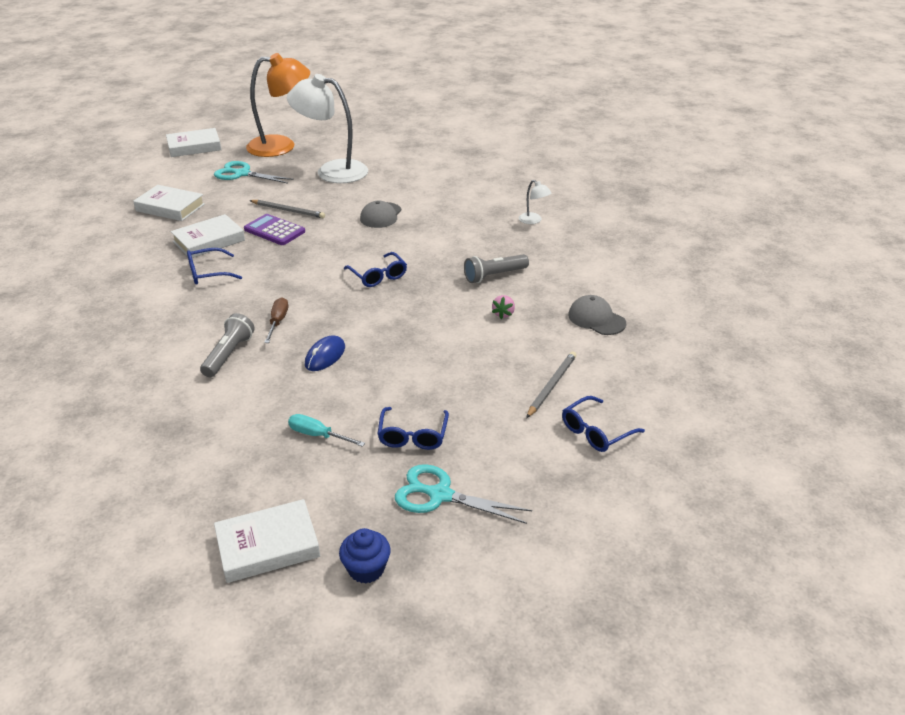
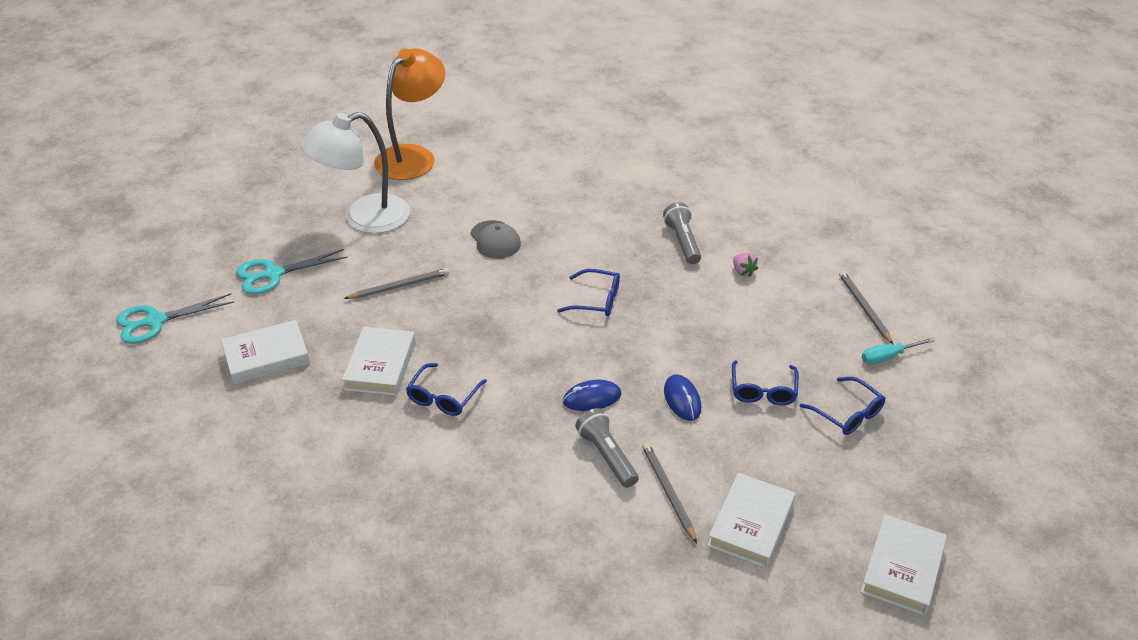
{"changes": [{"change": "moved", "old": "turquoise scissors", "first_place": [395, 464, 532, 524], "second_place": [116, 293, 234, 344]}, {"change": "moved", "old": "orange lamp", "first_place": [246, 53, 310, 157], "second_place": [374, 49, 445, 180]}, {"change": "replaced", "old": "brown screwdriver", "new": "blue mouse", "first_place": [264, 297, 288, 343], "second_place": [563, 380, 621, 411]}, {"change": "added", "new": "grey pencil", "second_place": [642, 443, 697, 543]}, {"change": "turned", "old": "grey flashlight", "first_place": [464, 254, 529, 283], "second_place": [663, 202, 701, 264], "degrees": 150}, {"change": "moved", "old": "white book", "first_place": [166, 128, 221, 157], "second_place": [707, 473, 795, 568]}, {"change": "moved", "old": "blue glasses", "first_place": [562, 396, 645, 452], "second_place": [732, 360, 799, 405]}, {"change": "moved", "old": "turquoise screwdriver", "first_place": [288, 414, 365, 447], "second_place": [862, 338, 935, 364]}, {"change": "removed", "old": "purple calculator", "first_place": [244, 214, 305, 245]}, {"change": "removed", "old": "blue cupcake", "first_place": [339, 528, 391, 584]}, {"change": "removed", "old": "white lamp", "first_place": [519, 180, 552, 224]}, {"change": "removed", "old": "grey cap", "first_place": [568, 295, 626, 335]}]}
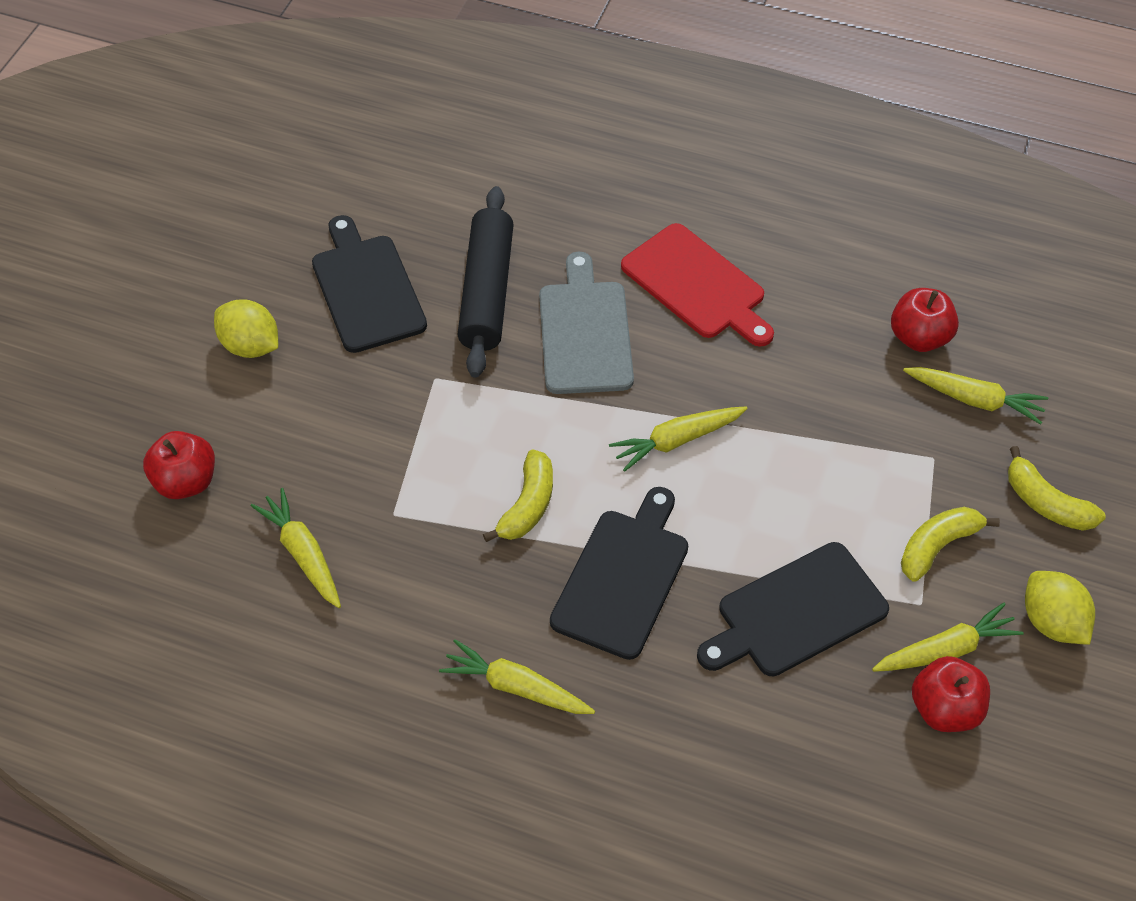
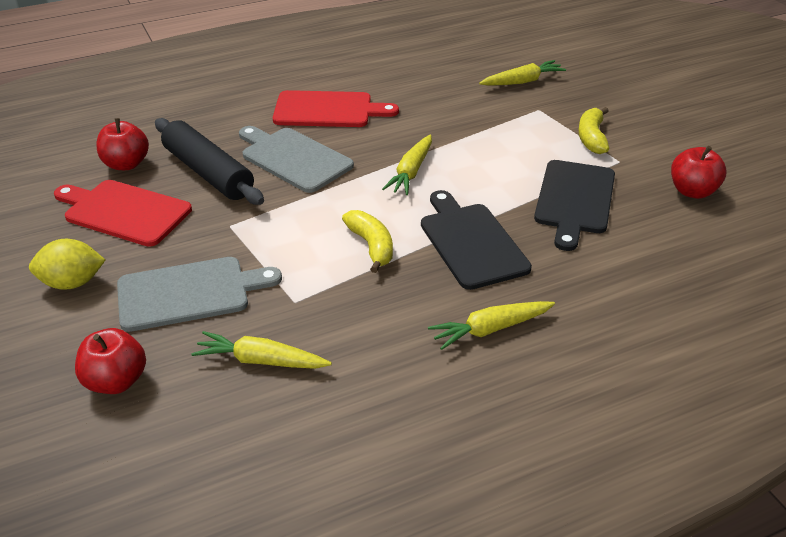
{"changes": [{"change": "recoloured", "old": "black cutting board", "new": "red cutting board", "first_place": [312, 215, 427, 353], "second_place": [54, 180, 192, 247]}, {"change": "moved", "old": "red apple", "first_place": [891, 288, 959, 352], "second_place": [96, 118, 149, 170]}, {"change": "added", "new": "grey cutting board", "second_place": [117, 257, 282, 332]}, {"change": "removed", "old": "yellow carrot", "first_place": [872, 603, 1024, 672]}, {"change": "removed", "old": "yellow banana", "first_place": [1008, 446, 1106, 531]}, {"change": "removed", "old": "yellow lemon", "first_place": [1025, 571, 1095, 645]}]}
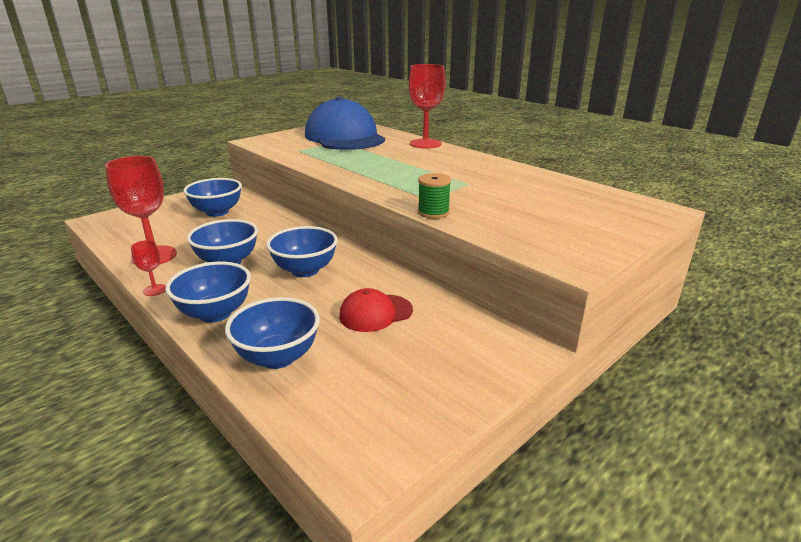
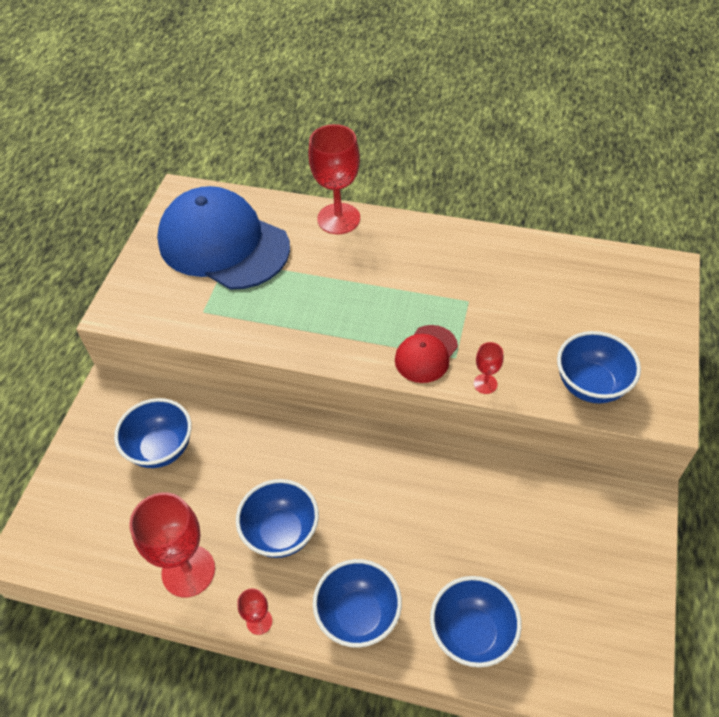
{"changes": [{"change": "moved", "old": "red cap", "first_place": [339, 288, 413, 332], "second_place": [395, 325, 458, 383]}, {"change": "replaced", "old": "green spool", "new": "red goblet", "first_place": [418, 173, 451, 219], "second_place": [474, 342, 504, 394]}, {"change": "moved", "old": "blue bowl", "first_place": [266, 226, 338, 277], "second_place": [557, 331, 641, 404]}]}
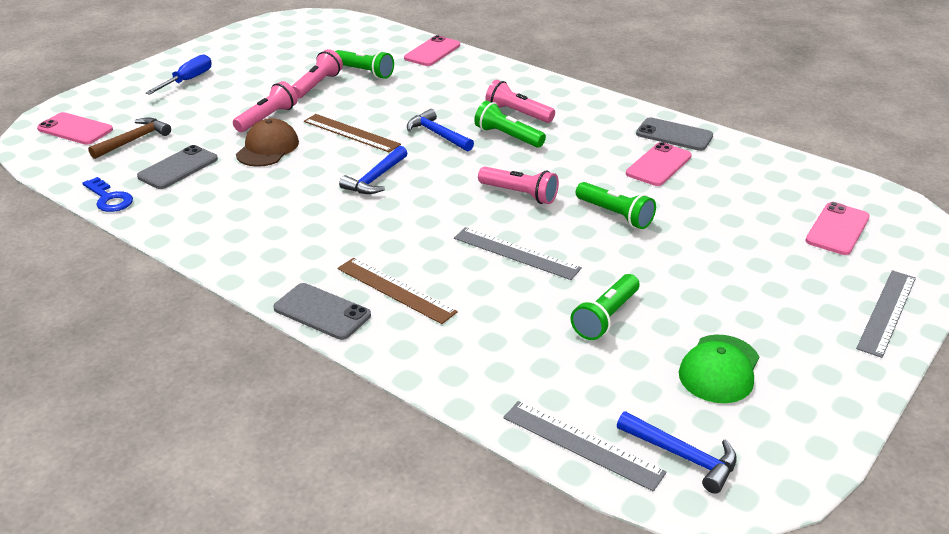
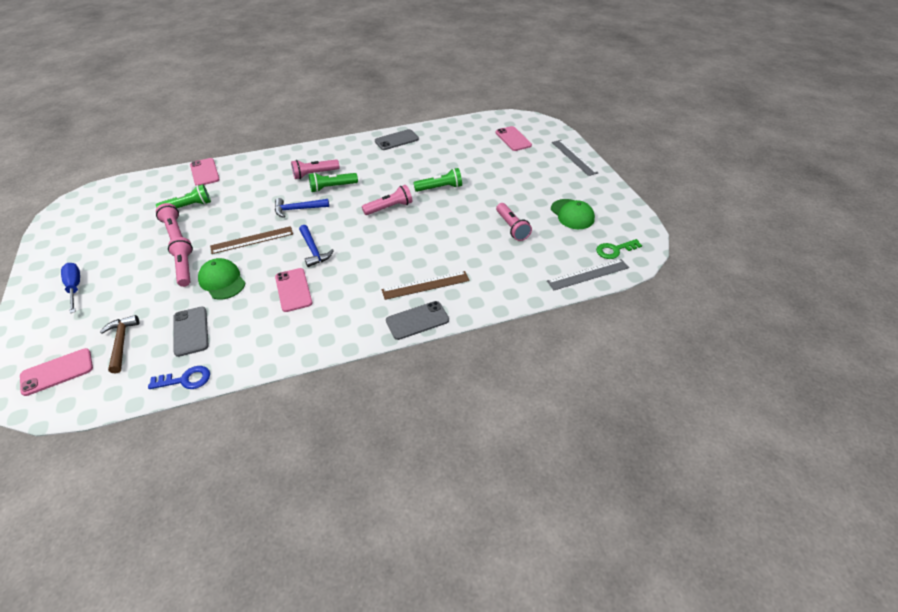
{"changes": [{"change": "recoloured", "old": "brown cap", "new": "green cap", "first_place": [236, 118, 299, 167], "second_place": [198, 258, 246, 300]}, {"change": "moved", "old": "pink phone", "first_place": [626, 142, 692, 186], "second_place": [275, 268, 312, 312]}, {"change": "recoloured", "old": "green flashlight", "new": "pink flashlight", "first_place": [571, 274, 640, 340], "second_place": [496, 203, 532, 241]}, {"change": "replaced", "old": "blue hammer", "new": "green key", "first_place": [617, 411, 737, 494], "second_place": [596, 239, 642, 259]}, {"change": "removed", "old": "grey ruler", "first_place": [454, 227, 582, 280]}]}
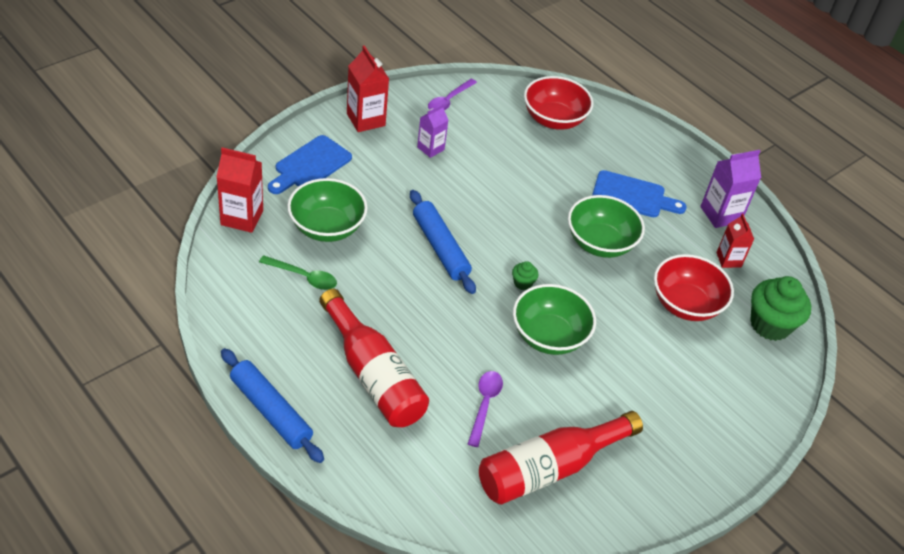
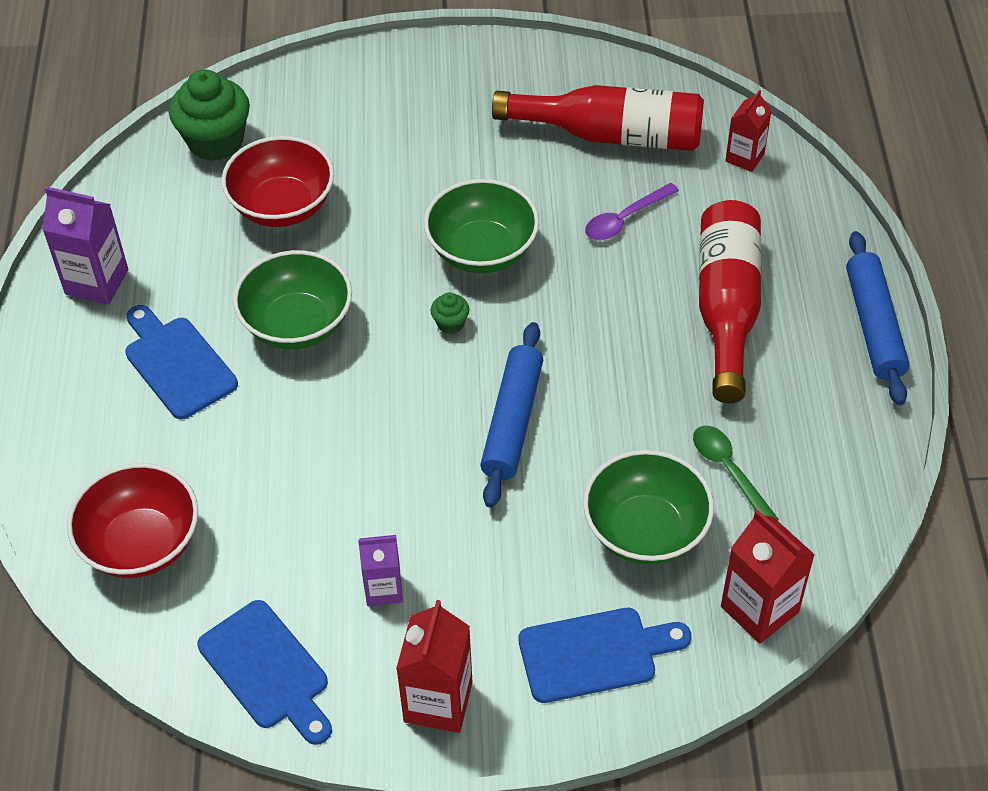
{"changes": [{"change": "replaced", "old": "purple spoon", "new": "blue cutting board", "first_place": [428, 79, 477, 111], "second_place": [197, 600, 332, 745]}, {"change": "moved", "old": "red carton", "first_place": [716, 214, 754, 268], "second_place": [725, 90, 771, 172]}]}
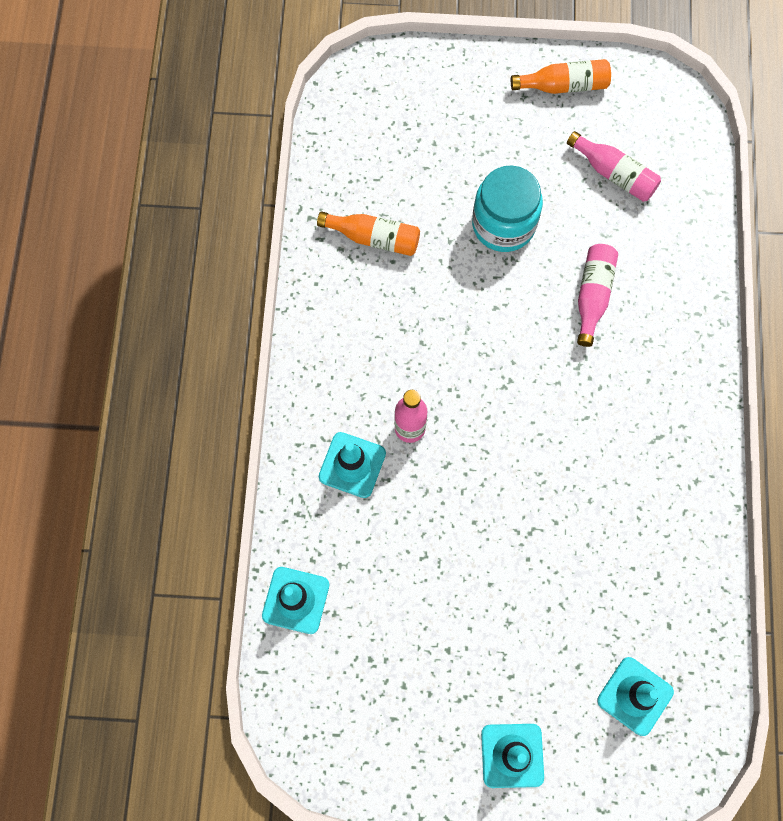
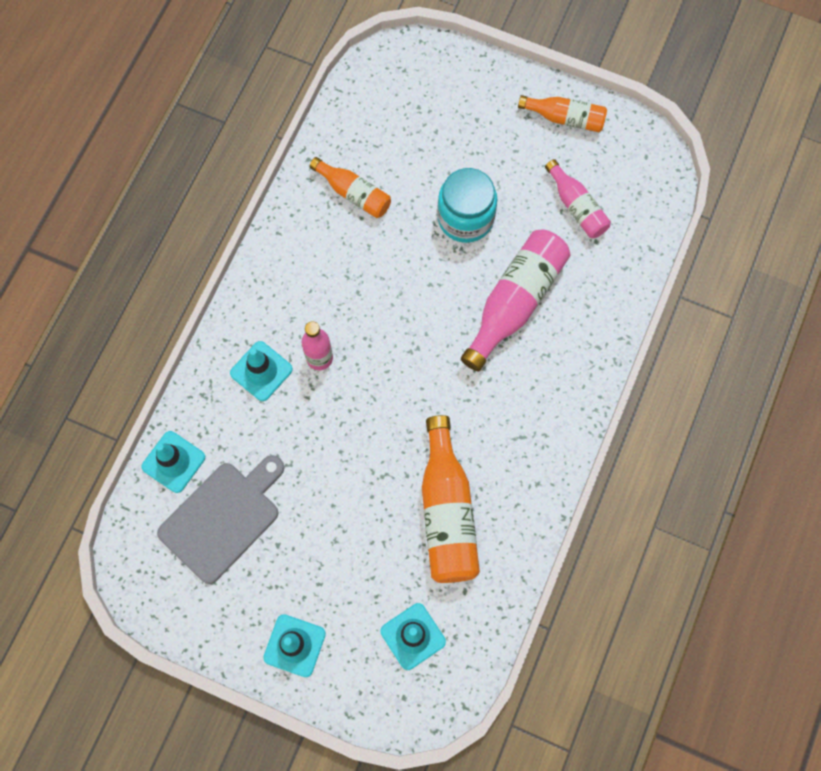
{"changes": [{"change": "added", "new": "grey cutting board", "second_place": [157, 455, 285, 584]}, {"change": "added", "new": "orange bottle", "second_place": [422, 415, 480, 583]}, {"change": "resized", "old": "pink bottle", "first_place": [577, 244, 618, 347], "second_place": [461, 230, 570, 371], "factor": 1.69}]}
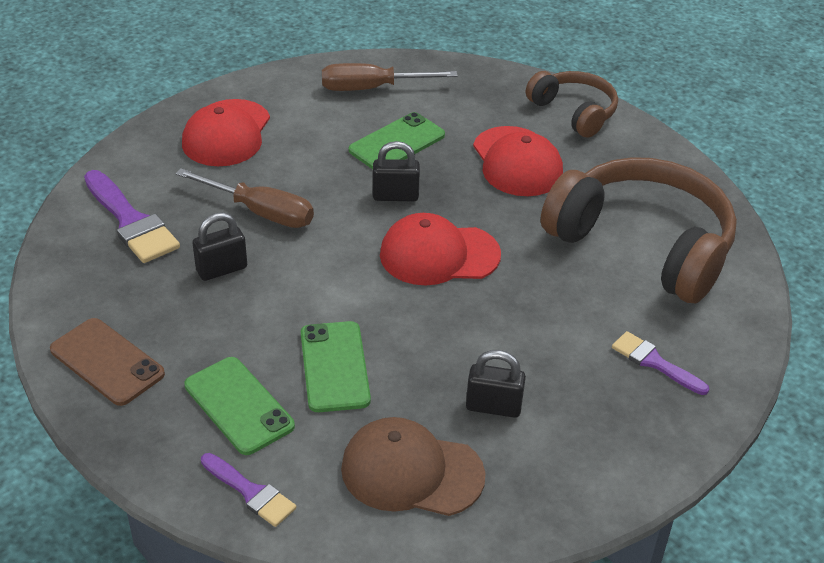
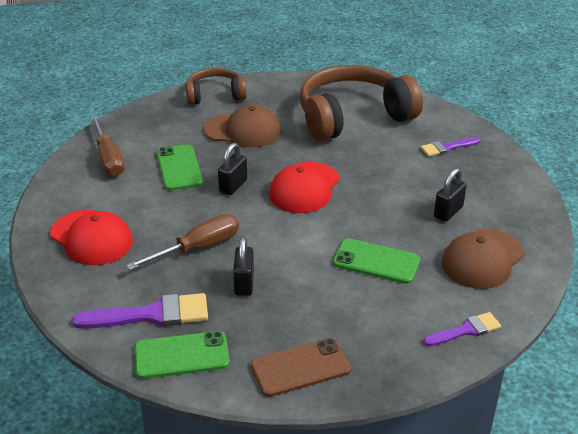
{"changes": [{"change": "turned", "old": "brown screwdriver", "first_place": [322, 63, 458, 91], "second_place": [91, 116, 125, 176], "degrees": -45}, {"change": "moved", "old": "green phone", "first_place": [184, 357, 295, 455], "second_place": [135, 331, 230, 379]}, {"change": "recoloured", "old": "red cap", "new": "brown cap", "first_place": [473, 126, 563, 196], "second_place": [204, 105, 281, 148]}]}
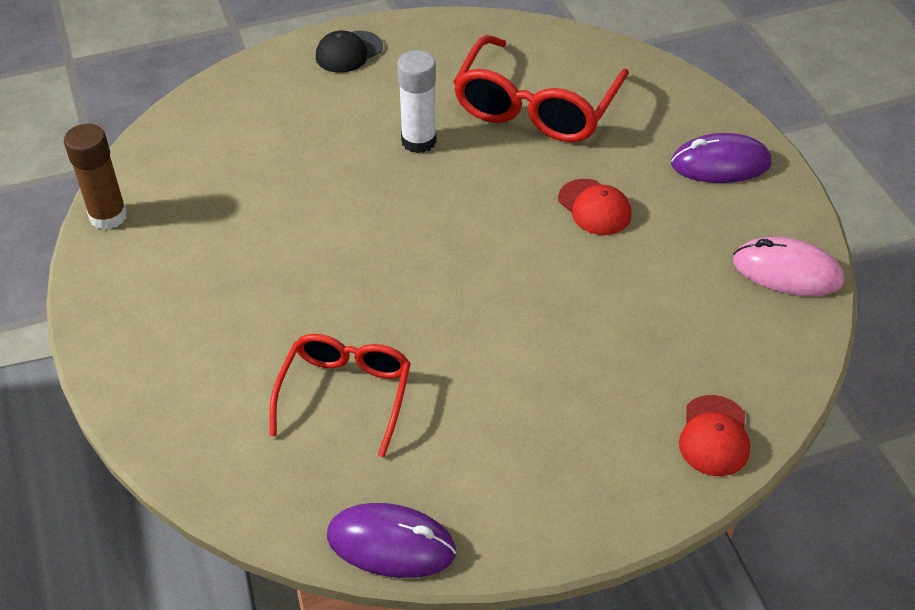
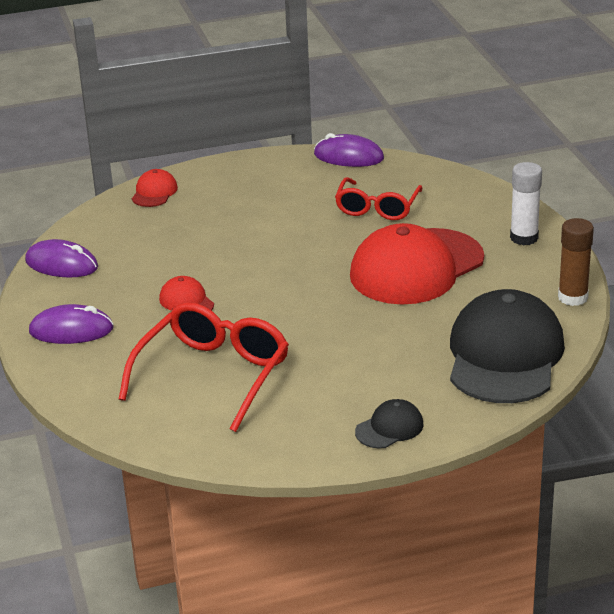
{"changes": [{"change": "recoloured", "old": "pink mouse", "new": "purple mouse", "first_place": [733, 237, 844, 296], "second_place": [25, 239, 98, 278]}, {"change": "added", "new": "red cap", "second_place": [350, 223, 484, 304]}, {"change": "added", "new": "black cap", "second_place": [450, 289, 565, 403]}, {"change": "moved", "old": "white glue stick", "first_place": [397, 50, 436, 153], "second_place": [510, 162, 542, 245]}]}
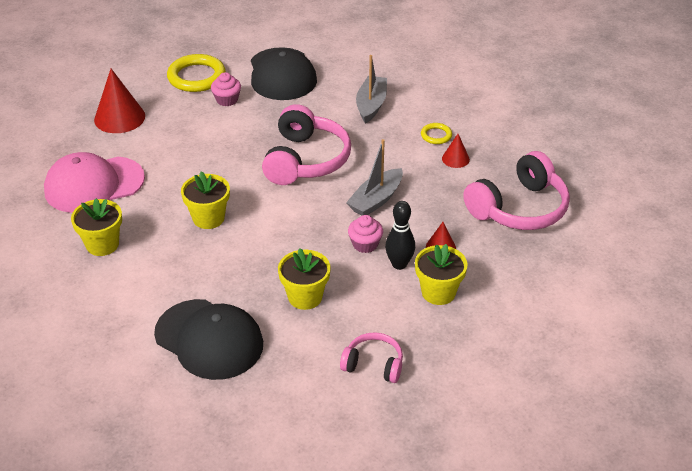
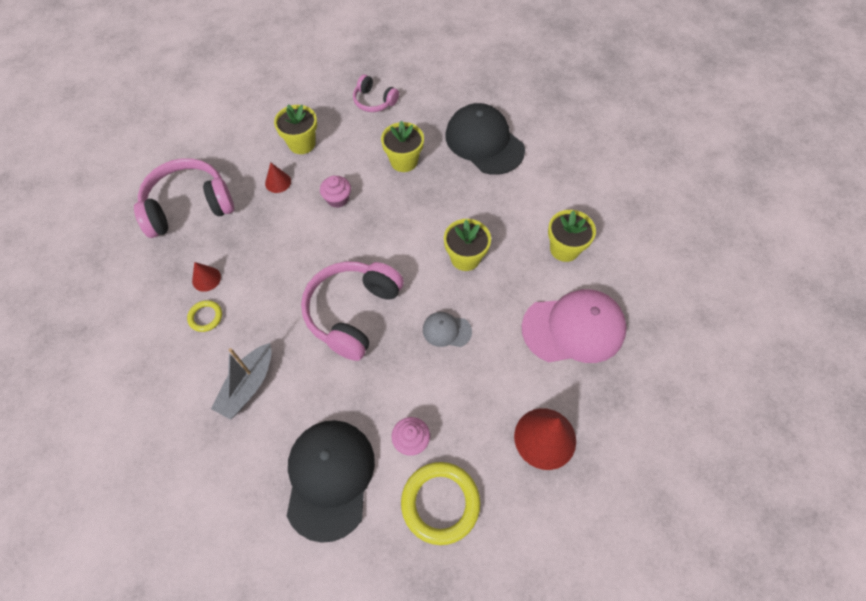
{"changes": [{"change": "added", "new": "grey cap", "second_place": [423, 312, 472, 347]}, {"change": "removed", "old": "grey boat", "first_place": [346, 139, 403, 216]}, {"change": "removed", "old": "black bowling pin", "first_place": [385, 201, 415, 270]}]}
